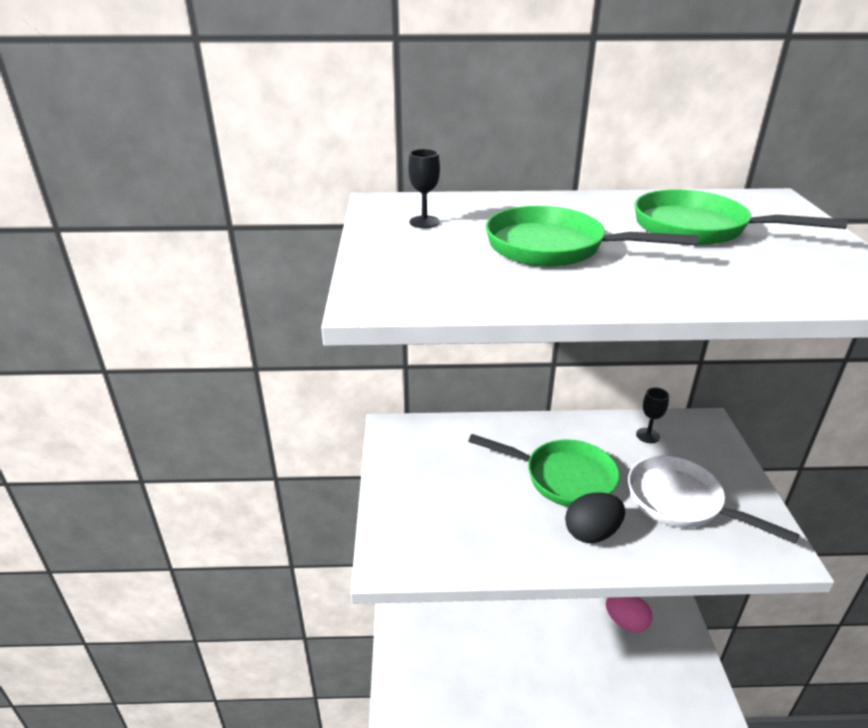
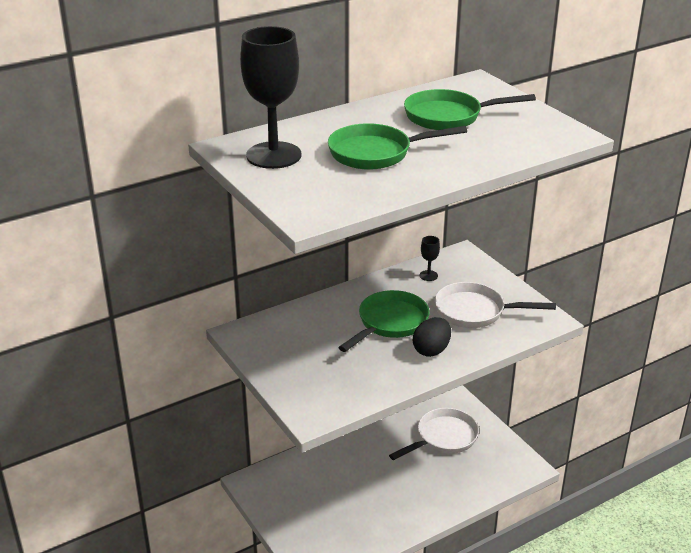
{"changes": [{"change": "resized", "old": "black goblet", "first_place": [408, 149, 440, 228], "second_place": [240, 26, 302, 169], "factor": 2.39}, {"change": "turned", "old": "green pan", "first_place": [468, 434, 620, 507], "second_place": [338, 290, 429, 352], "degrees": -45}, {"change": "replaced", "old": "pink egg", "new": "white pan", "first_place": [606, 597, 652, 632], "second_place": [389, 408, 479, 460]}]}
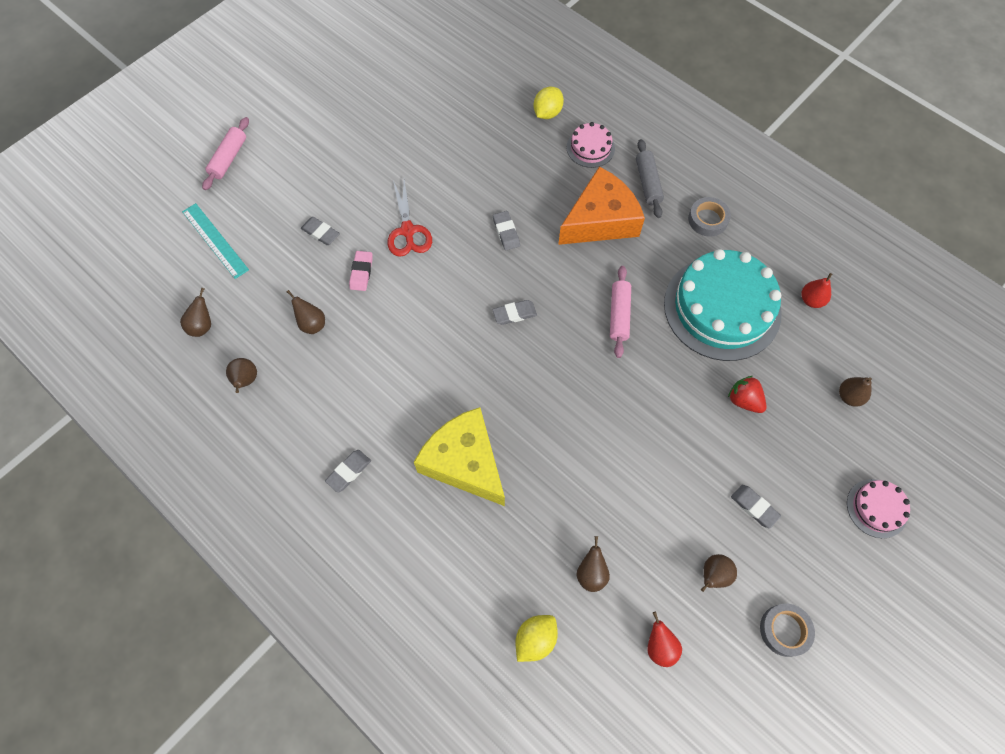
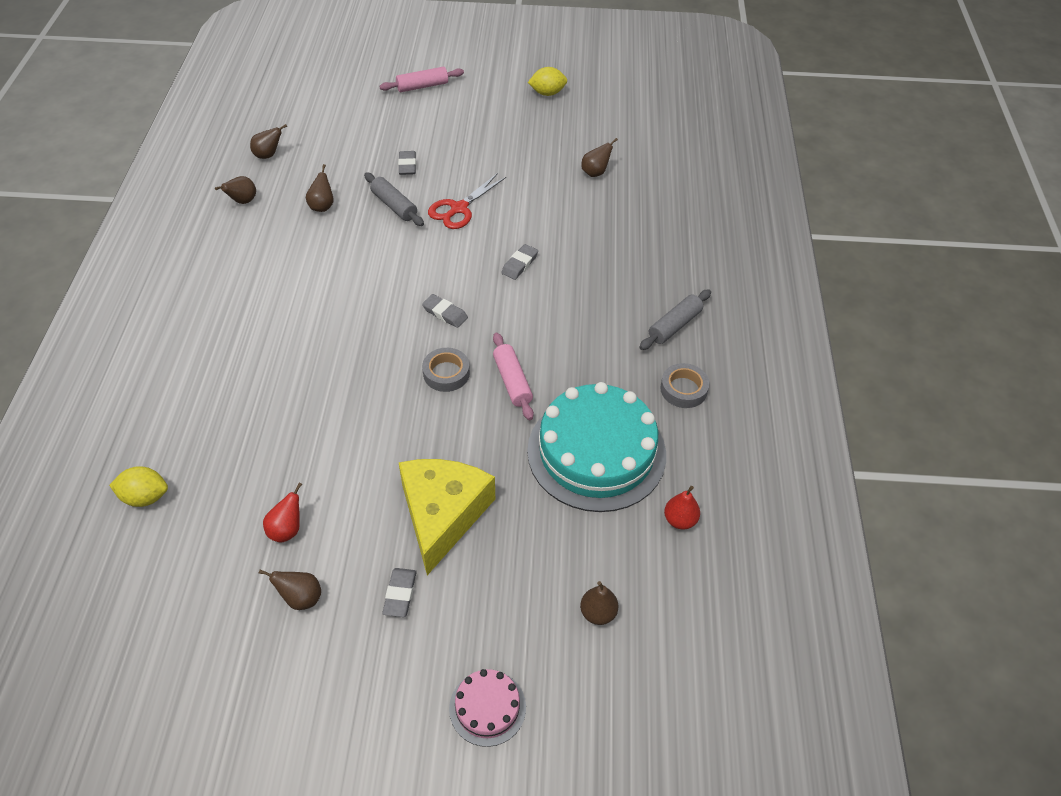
{"changes": [{"change": "moved", "old": "red pear", "first_place": [647, 611, 682, 667], "second_place": [263, 483, 302, 542]}, {"change": "replaced", "old": "pink eraser", "new": "grey rolling pin", "first_place": [349, 251, 373, 291], "second_place": [364, 172, 424, 226]}, {"change": "moved", "old": "yellow cheese", "first_place": [414, 407, 505, 506], "second_place": [399, 459, 495, 575]}, {"change": "moved", "old": "grey tape", "first_place": [760, 604, 815, 657], "second_place": [422, 348, 470, 392]}, {"change": "turned", "old": "pink rolling pin", "first_place": [610, 266, 631, 358], "second_place": [493, 333, 534, 420], "degrees": -75}, {"change": "moved", "old": "yellow lemon", "first_place": [533, 87, 564, 119], "second_place": [528, 67, 567, 96]}, {"change": "moved", "old": "brown pear", "first_place": [576, 536, 610, 592], "second_place": [581, 138, 618, 177]}, {"change": "removed", "old": "turquoise ruler", "first_place": [182, 203, 249, 279]}, {"change": "removed", "old": "grey eraser", "first_place": [325, 450, 371, 493]}, {"change": "removed", "old": "orange cheese", "first_place": [558, 166, 645, 245]}, {"change": "removed", "old": "pink cake", "first_place": [567, 122, 615, 168]}, {"change": "removed", "old": "red strawberry", "first_place": [728, 376, 767, 413]}]}
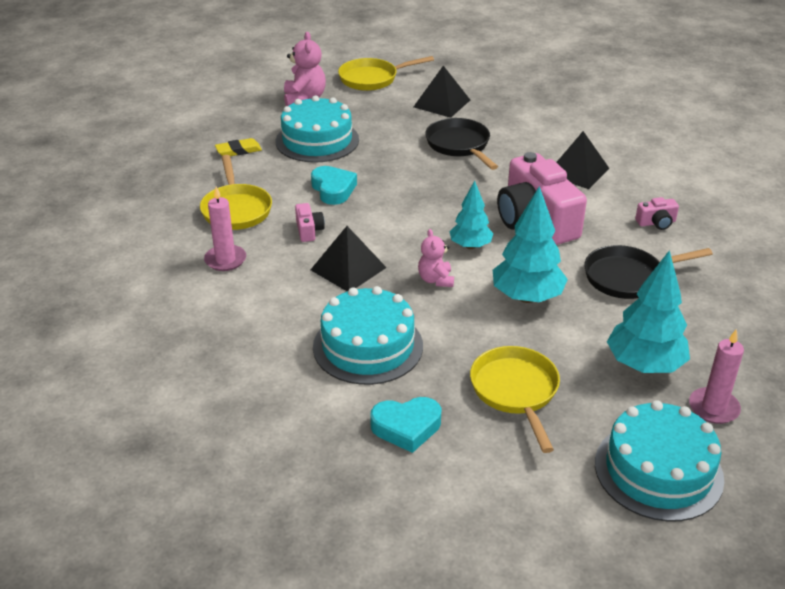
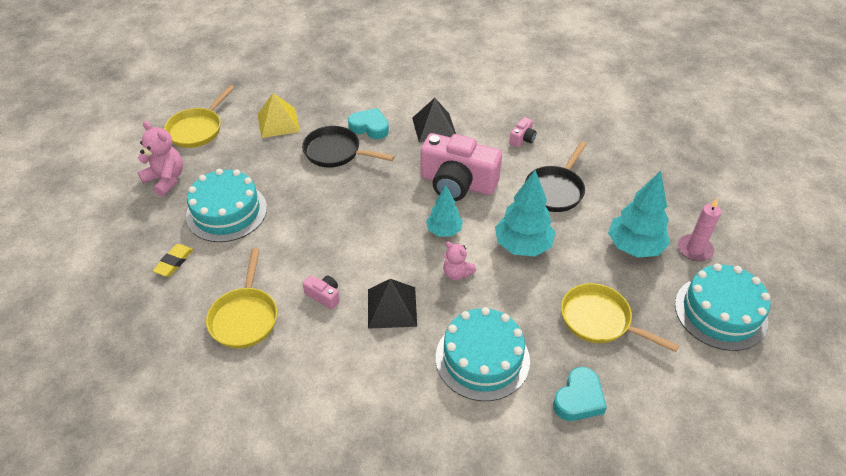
{"changes": [{"change": "turned", "old": "yellow pan", "first_place": [200, 155, 272, 230], "second_place": [206, 248, 277, 349], "degrees": 60}, {"change": "recoloured", "old": "black pyramid", "new": "yellow pyramid", "first_place": [413, 66, 470, 118], "second_place": [258, 93, 300, 138]}, {"change": "moved", "old": "turquoise heart", "first_place": [311, 166, 357, 205], "second_place": [348, 108, 389, 139]}, {"change": "removed", "old": "pink candle", "first_place": [204, 187, 246, 271]}]}
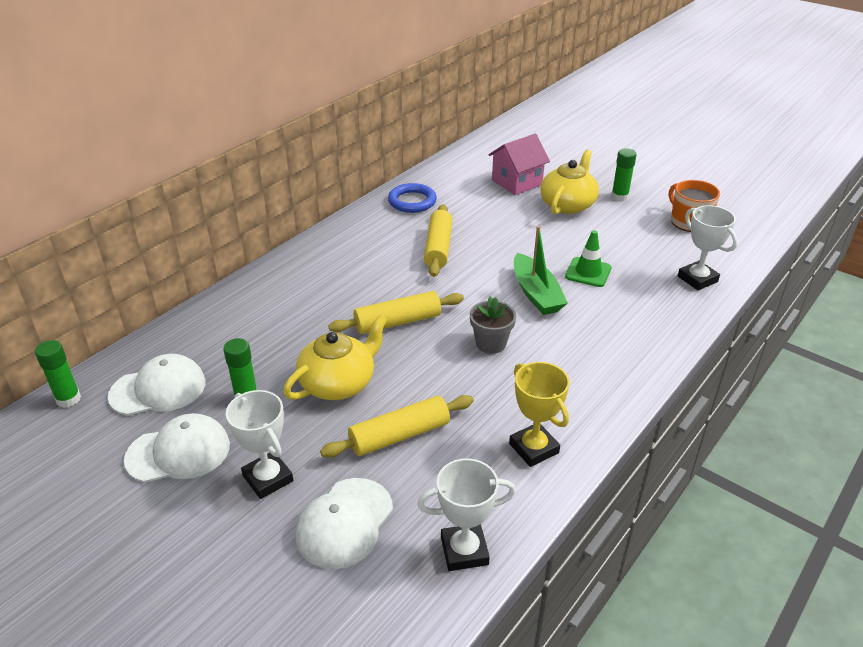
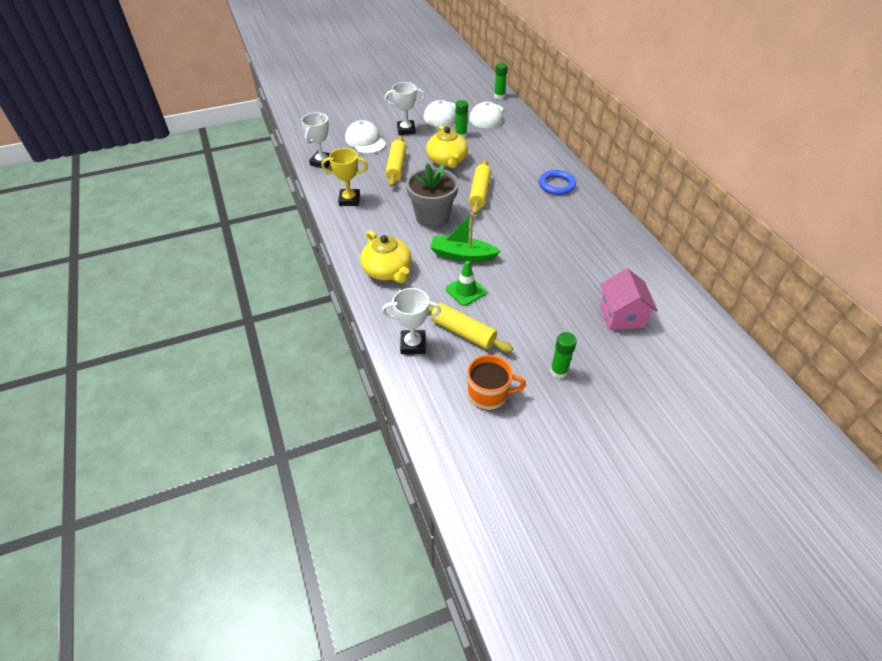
{"changes": [{"change": "moved", "old": "yellow teapot", "first_place": [540, 149, 599, 214], "second_place": [360, 230, 411, 283]}, {"change": "resized", "old": "grey flower pot", "first_place": [470, 297, 516, 354], "second_place": [406, 163, 459, 228], "factor": 1.73}, {"change": "moved", "old": "yellow rolling pin", "first_place": [424, 204, 452, 277], "second_place": [428, 303, 513, 353]}, {"change": "moved", "old": "blue ring", "first_place": [388, 183, 437, 213], "second_place": [539, 170, 576, 195]}]}
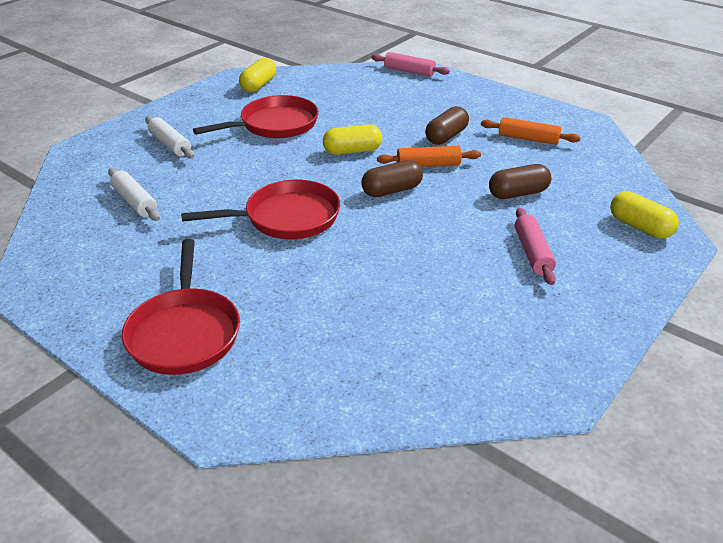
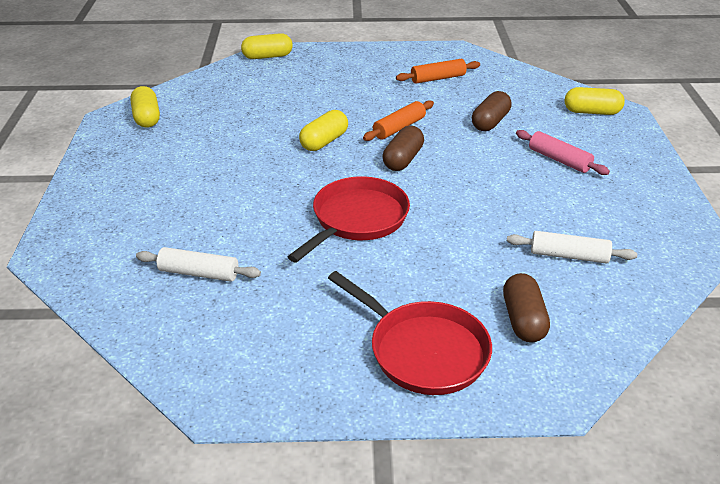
{"changes": [{"change": "replaced", "old": "pink rolling pin", "new": "yellow capsule", "first_place": [371, 52, 450, 77], "second_place": [241, 33, 293, 59]}, {"change": "moved", "old": "brown capsule", "first_place": [425, 106, 469, 145], "second_place": [503, 273, 550, 342]}, {"change": "moved", "old": "white rolling pin", "first_place": [145, 116, 194, 159], "second_place": [507, 231, 637, 264]}, {"change": "removed", "old": "red pan", "first_place": [193, 95, 319, 138]}]}
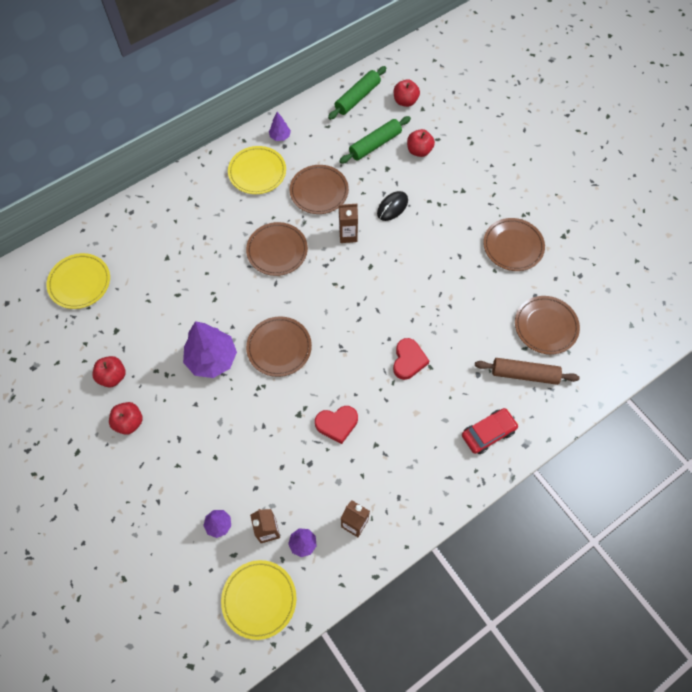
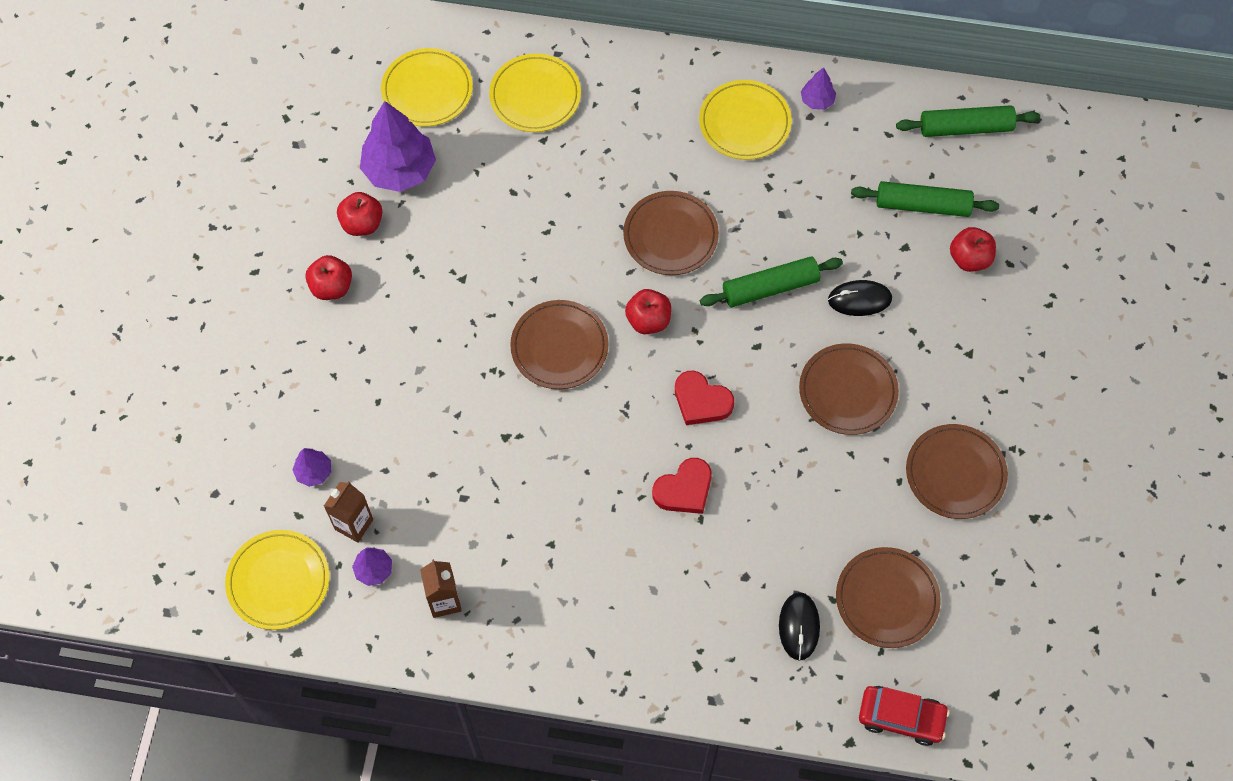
{"changes": [{"change": "moved", "old": "purple tree", "first_place": [183, 321, 237, 378], "second_place": [360, 101, 436, 192]}, {"change": "added", "new": "yellow plate", "second_place": [489, 53, 581, 132]}, {"change": "moved", "old": "red apple", "first_place": [394, 79, 420, 107], "second_place": [625, 289, 671, 334]}, {"change": "moved", "old": "red heart", "first_place": [315, 406, 358, 444], "second_place": [675, 371, 734, 425]}, {"change": "replaced", "old": "brown carton", "new": "green rolling pin", "first_place": [339, 204, 358, 243], "second_place": [700, 257, 843, 307]}, {"change": "replaced", "old": "brown rolling pin", "new": "black mouse", "first_place": [475, 358, 579, 385], "second_place": [779, 592, 820, 660]}, {"change": "moved", "old": "brown plate", "first_place": [290, 165, 349, 214], "second_place": [799, 343, 899, 435]}, {"change": "moved", "old": "red car", "first_place": [462, 408, 519, 454], "second_place": [859, 686, 950, 746]}]}
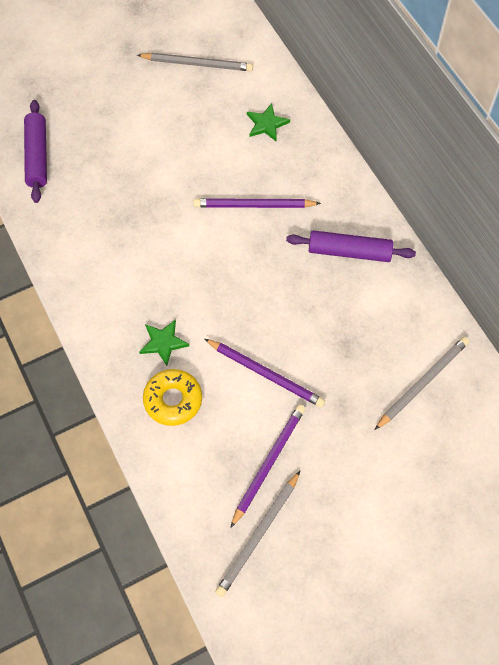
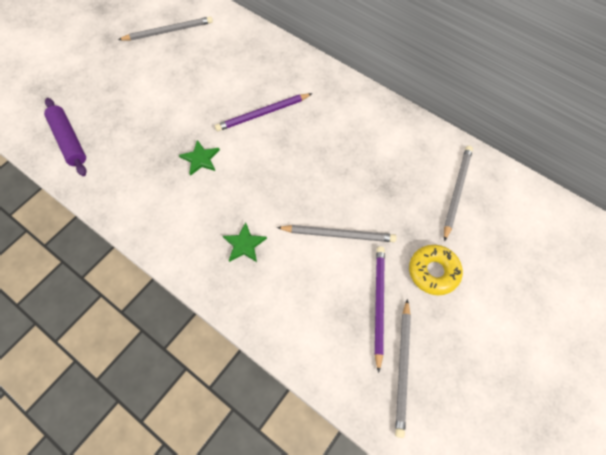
{"changes": [{"change": "moved", "old": "green star", "first_place": [247, 103, 290, 142], "second_place": [179, 140, 220, 176]}, {"change": "recoloured", "old": "purple pencil", "new": "grey pencil", "first_place": [205, 339, 325, 408], "second_place": [277, 225, 397, 242]}, {"change": "moved", "old": "yellow donut", "first_place": [143, 369, 202, 426], "second_place": [409, 245, 463, 295]}, {"change": "removed", "old": "purple rolling pin", "first_place": [286, 230, 416, 262]}]}
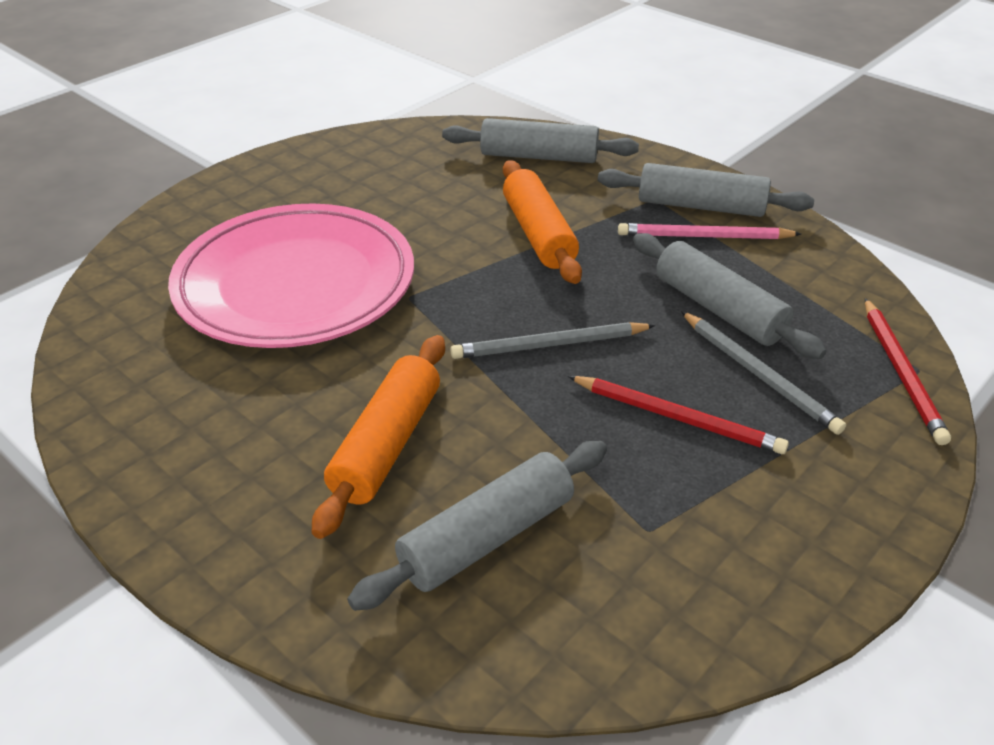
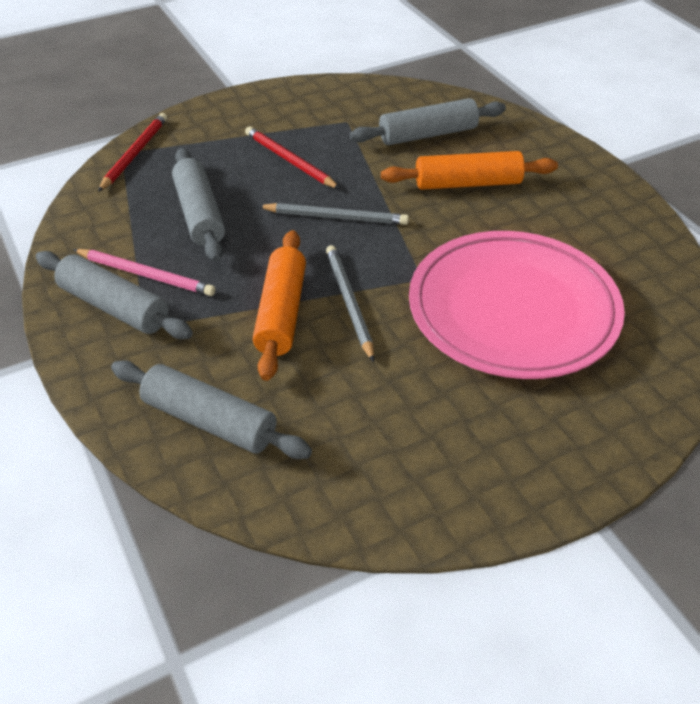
{"changes": [{"change": "moved", "old": "grey pencil", "first_place": [681, 311, 846, 435], "second_place": [326, 245, 374, 362]}, {"change": "turned", "old": "orange rolling pin", "first_place": [312, 335, 445, 539], "second_place": [381, 151, 558, 190], "degrees": 45}]}
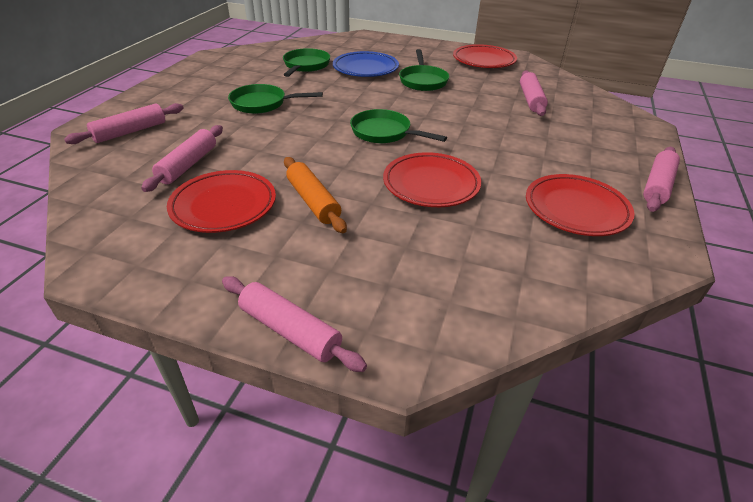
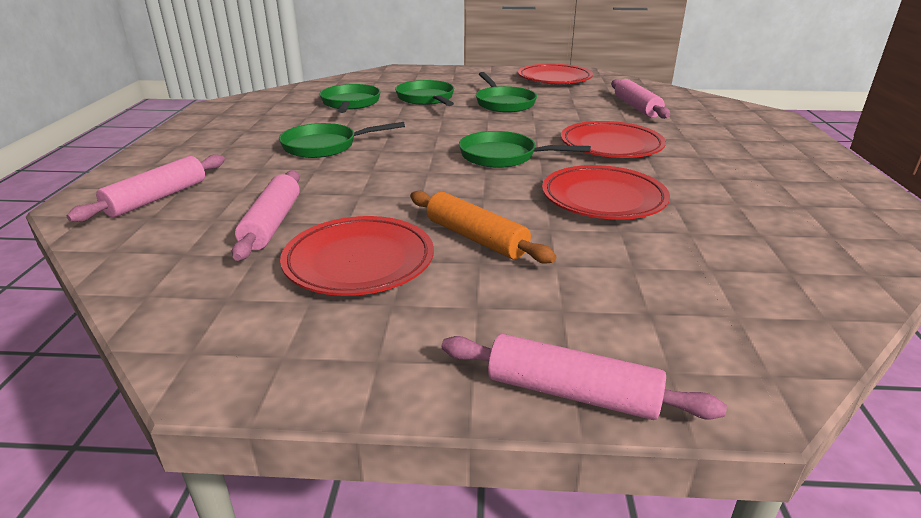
{"changes": [{"change": "replaced", "old": "blue plate", "new": "green pan", "first_place": [333, 51, 399, 77], "second_place": [395, 80, 454, 106]}, {"change": "moved", "old": "red plate", "first_place": [526, 174, 635, 236], "second_place": [561, 121, 666, 158]}, {"change": "removed", "old": "pink rolling pin", "first_place": [643, 147, 680, 212]}]}
